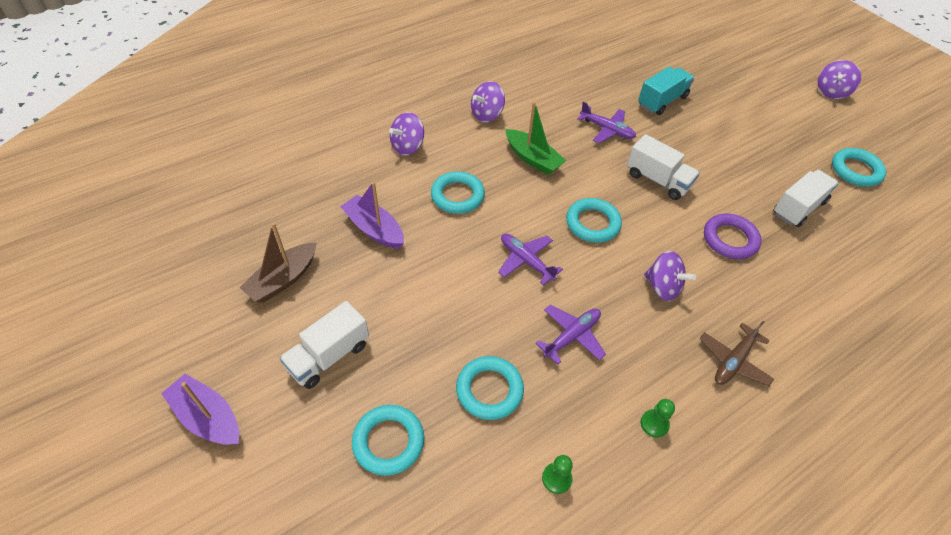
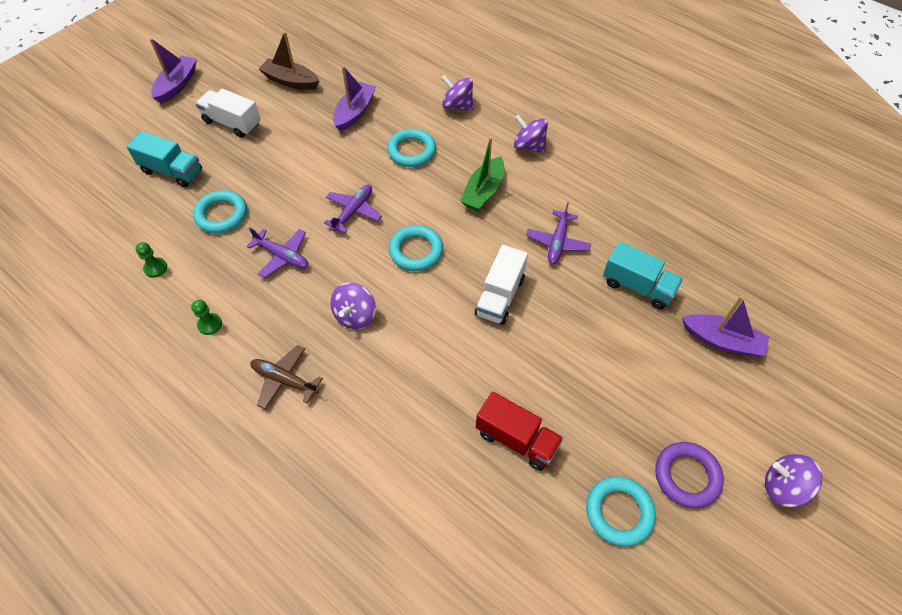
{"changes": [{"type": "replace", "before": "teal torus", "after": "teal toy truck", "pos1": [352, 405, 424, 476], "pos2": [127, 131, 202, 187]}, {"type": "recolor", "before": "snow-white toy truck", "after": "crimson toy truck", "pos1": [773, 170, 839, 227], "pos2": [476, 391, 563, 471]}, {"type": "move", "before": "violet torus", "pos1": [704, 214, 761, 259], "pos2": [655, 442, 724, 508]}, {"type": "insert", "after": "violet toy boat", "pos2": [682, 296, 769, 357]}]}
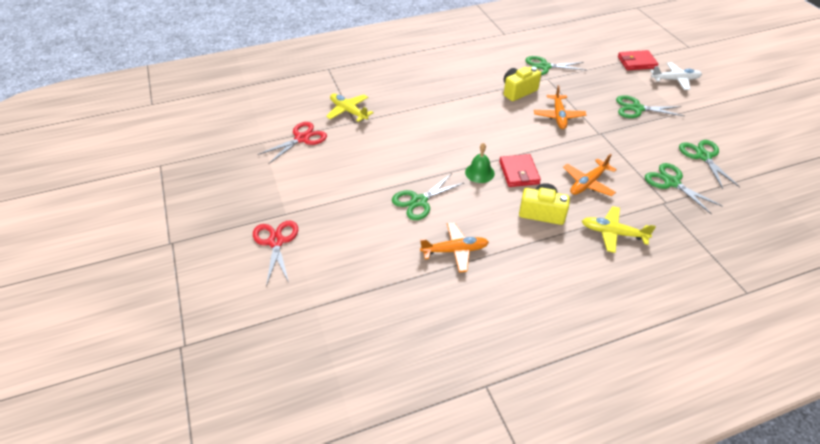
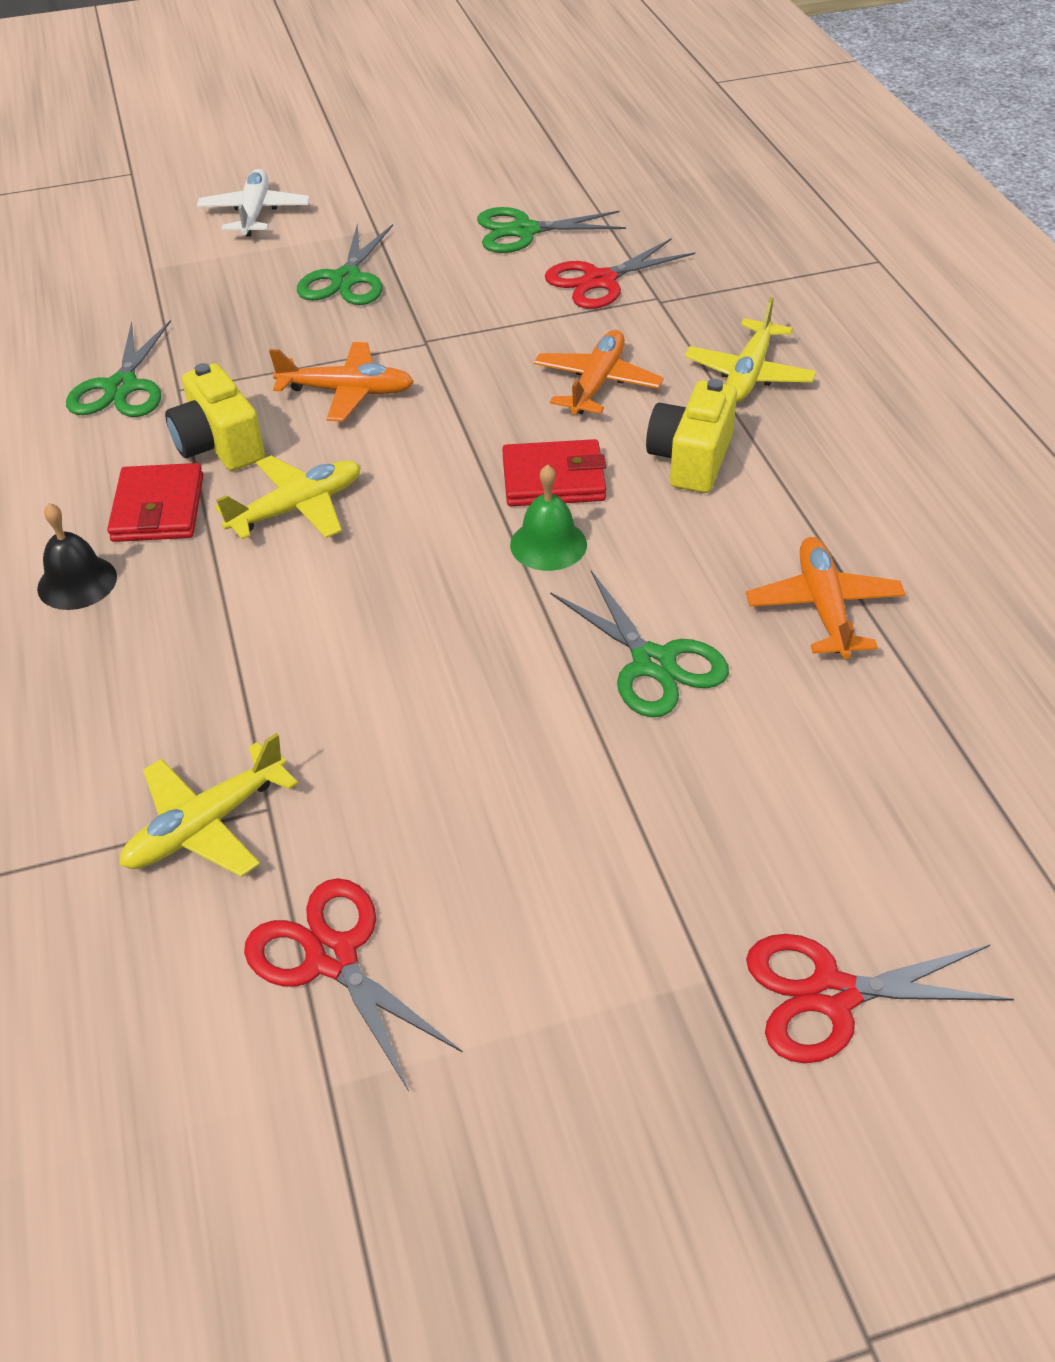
{"changes": [{"type": "insert", "after": "black hand bell", "pos2": [37, 503, 117, 610]}, {"type": "move", "before": "crimson wallet", "pos1": [618, 50, 659, 70], "pos2": [107, 463, 203, 542]}, {"type": "insert", "after": "golden aeroplane", "pos2": [215, 456, 361, 539]}, {"type": "rotate", "before": "bright orange aeroplane", "pos1": [563, 154, 617, 196], "pos2": [534, 330, 664, 415], "turn": -120}, {"type": "recolor", "before": "leaf-green pair of scissors", "after": "crimson pair of scissors", "pos1": [645, 163, 723, 215], "pos2": [545, 238, 695, 309]}]}
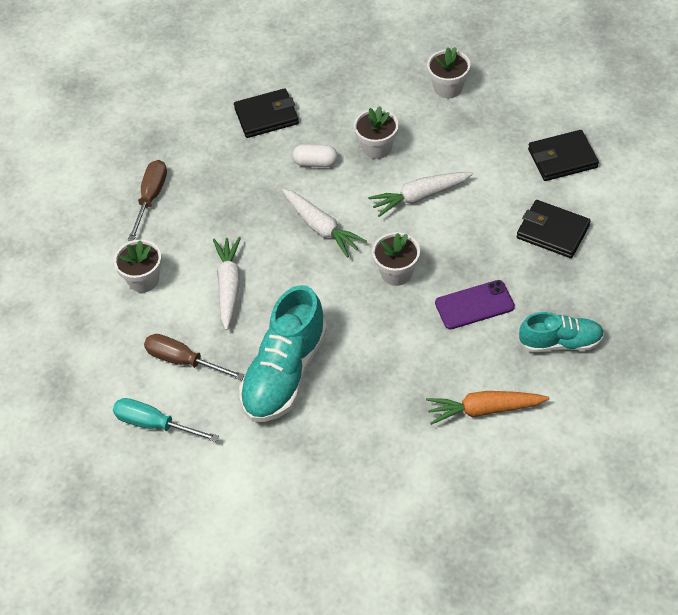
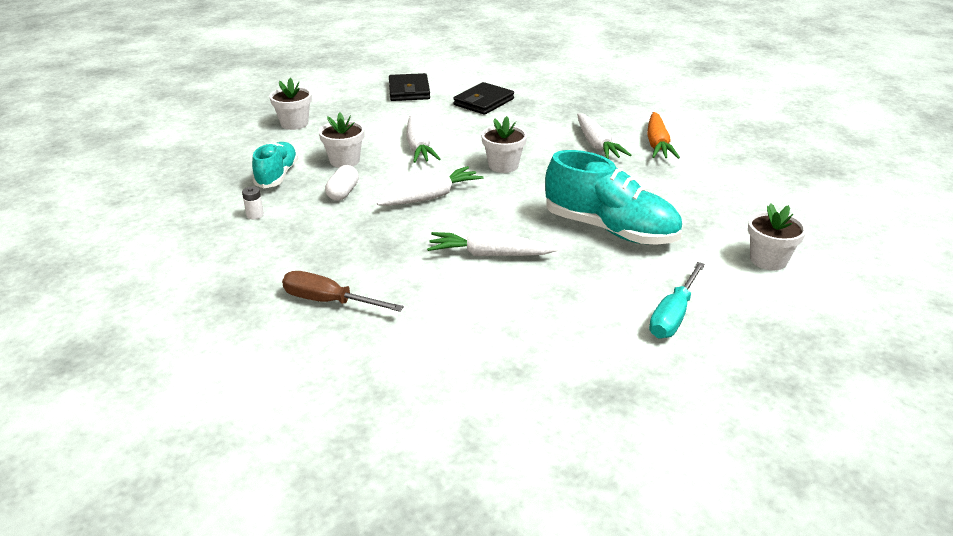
{"changes": [{"type": "replace", "before": "black wallet", "after": "snow-white battery", "pos1": [234, 88, 299, 138], "pos2": [242, 186, 264, 219]}, {"type": "move", "before": "teal sneaker", "pos1": [519, 312, 604, 352], "pos2": [252, 142, 298, 188]}, {"type": "insert", "after": "snow-white toy carrot", "pos2": [577, 113, 631, 159]}, {"type": "move", "before": "snow-white plant pot", "pos1": [114, 240, 162, 292], "pos2": [748, 204, 807, 270]}, {"type": "delete", "before": "dark brown hand screwdriver", "pos1": [144, 334, 245, 380]}, {"type": "delete", "before": "violet smartphone", "pos1": [435, 280, 515, 330]}]}
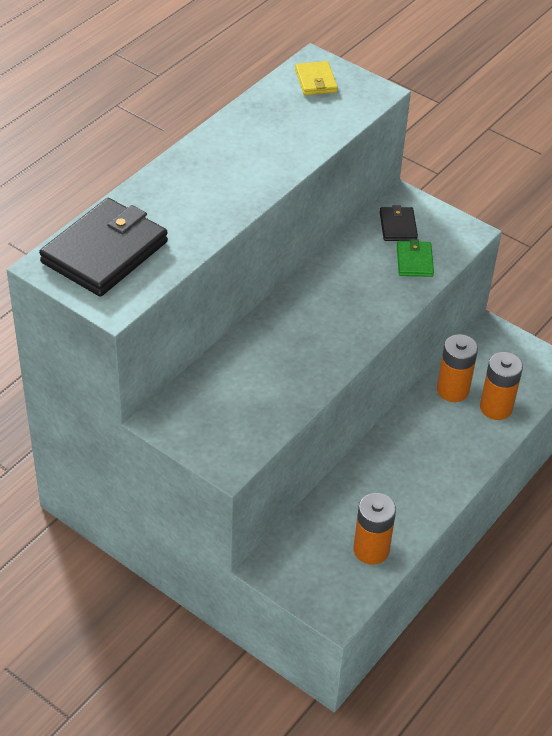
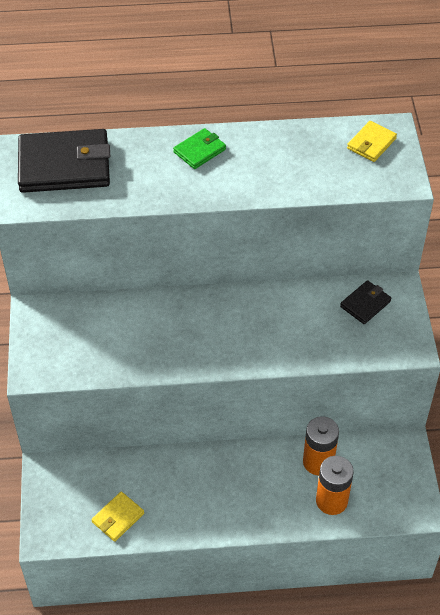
{"changes": [{"type": "replace", "before": "bright orange battery", "after": "golden wallet", "pos1": [353, 493, 396, 565], "pos2": [91, 492, 144, 542]}, {"type": "move", "before": "leaf-green wallet", "pos1": [397, 239, 434, 277], "pos2": [173, 128, 226, 169]}]}
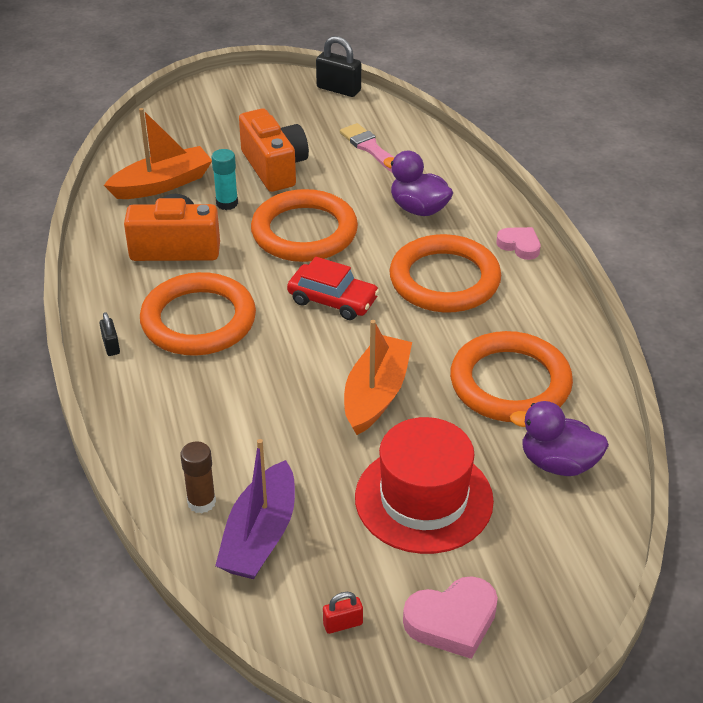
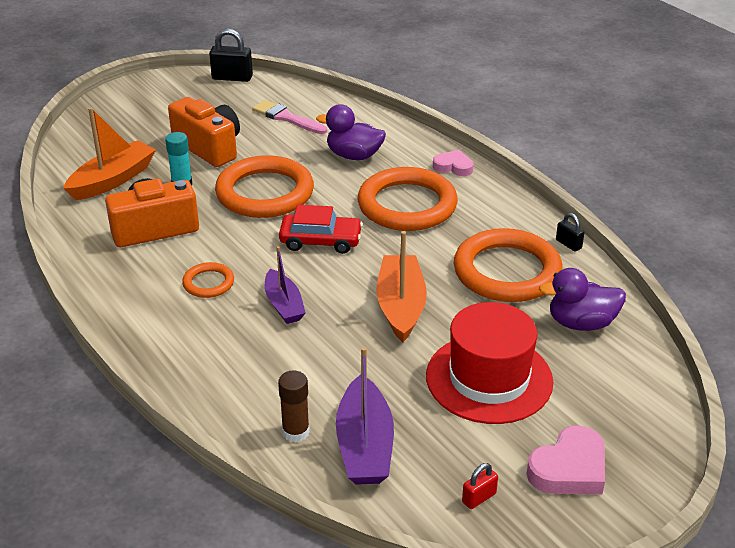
{"changes": [{"type": "resize", "before": "bright orange torus", "pos1": [140, 272, 256, 356], "pos2": [182, 262, 234, 298], "scale": 0.47}, {"type": "insert", "after": "violet toy boat", "pos2": [265, 246, 306, 324]}, {"type": "move", "before": "black lock", "pos1": [100, 312, 120, 356], "pos2": [556, 213, 584, 252]}]}
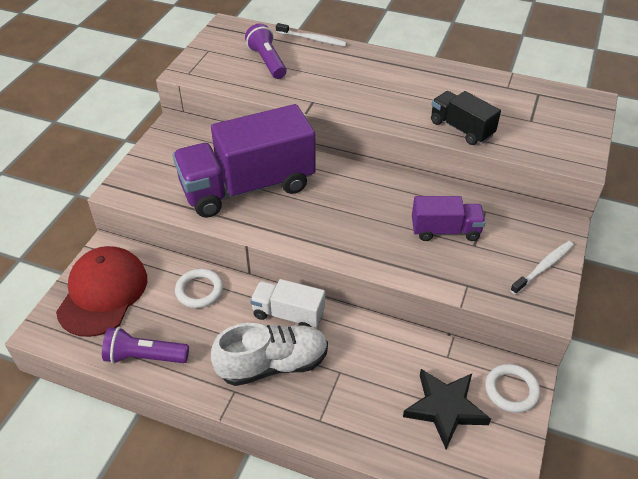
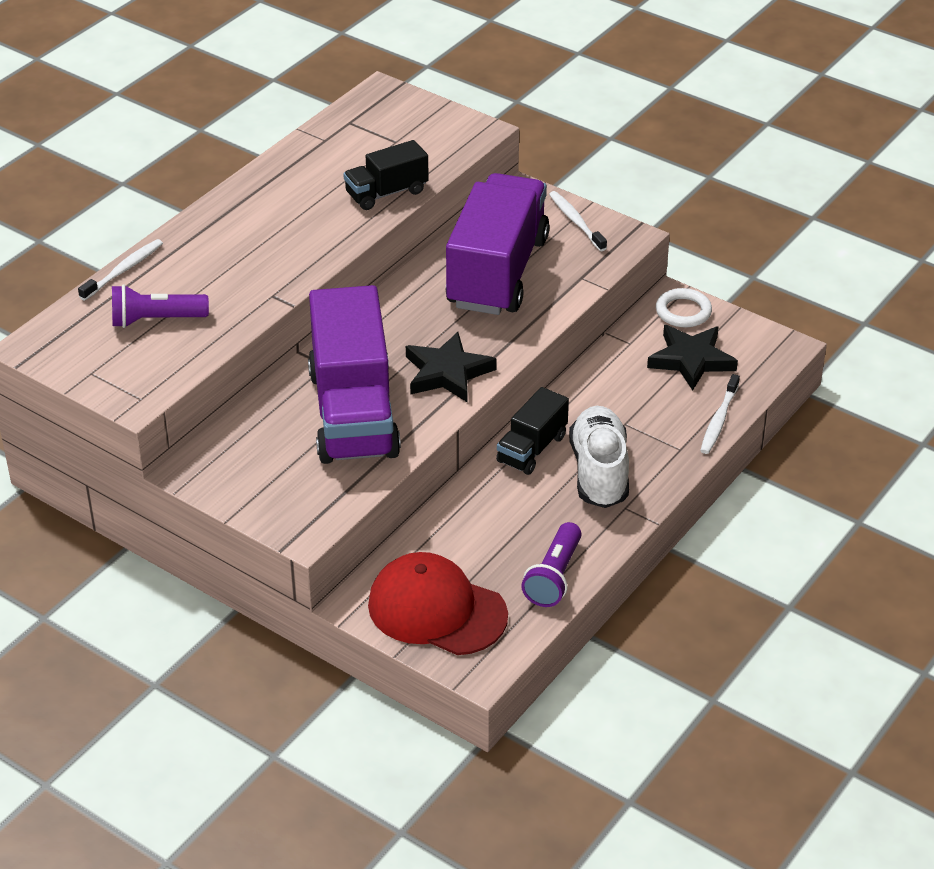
{"changes": [{"type": "insert", "after": "black star", "pos2": [406, 332, 497, 403]}, {"type": "resize", "before": "violet toy truck", "pos1": [412, 196, 486, 241], "pos2": [446, 173, 550, 315], "scale": 2.01}, {"type": "recolor", "before": "snow-white toy truck", "after": "black toy truck", "pos1": [250, 279, 325, 328], "pos2": [496, 387, 569, 475]}, {"type": "insert", "after": "snow-white toothbrush", "pos2": [700, 374, 740, 454]}, {"type": "delete", "before": "snow-white torus", "pos1": [175, 269, 223, 308]}]}
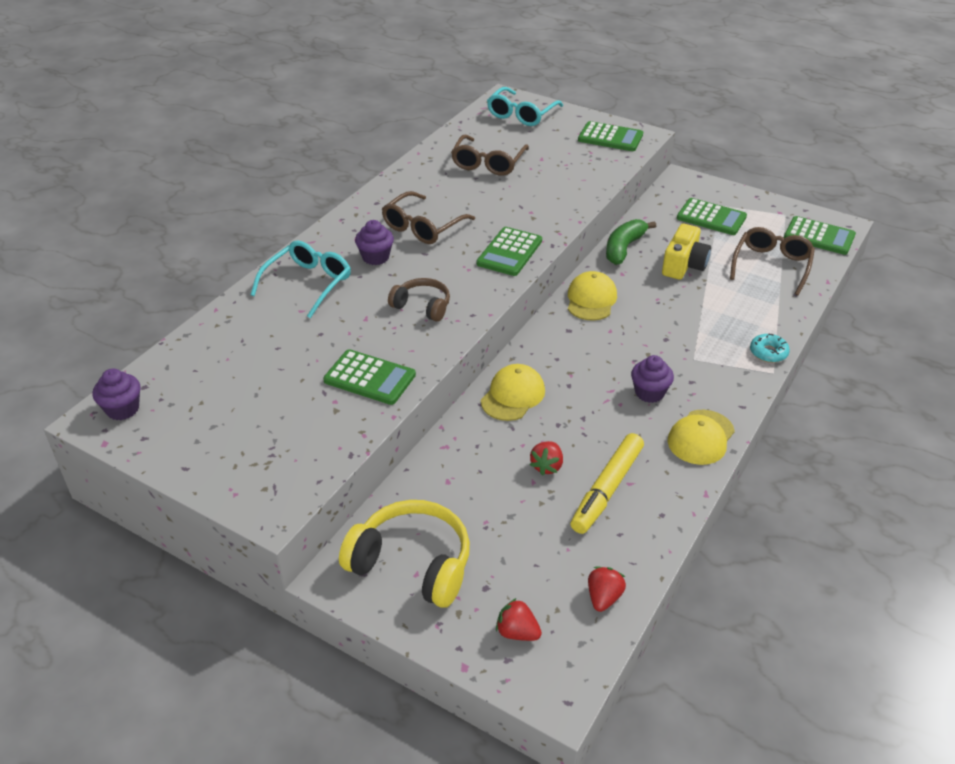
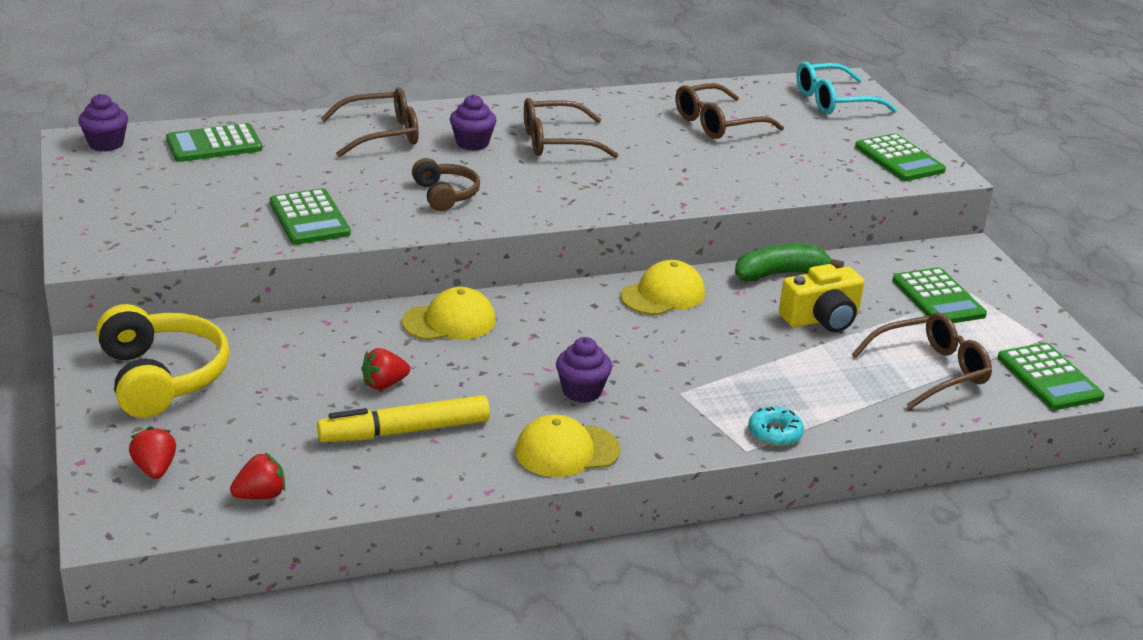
{"changes": [{"type": "move", "before": "leaf-green calculator", "pos1": [476, 227, 542, 276], "pos2": [166, 123, 262, 162]}, {"type": "recolor", "before": "teal glasses", "after": "dark brown glasses", "pos1": [250, 241, 351, 318], "pos2": [321, 88, 419, 157]}]}
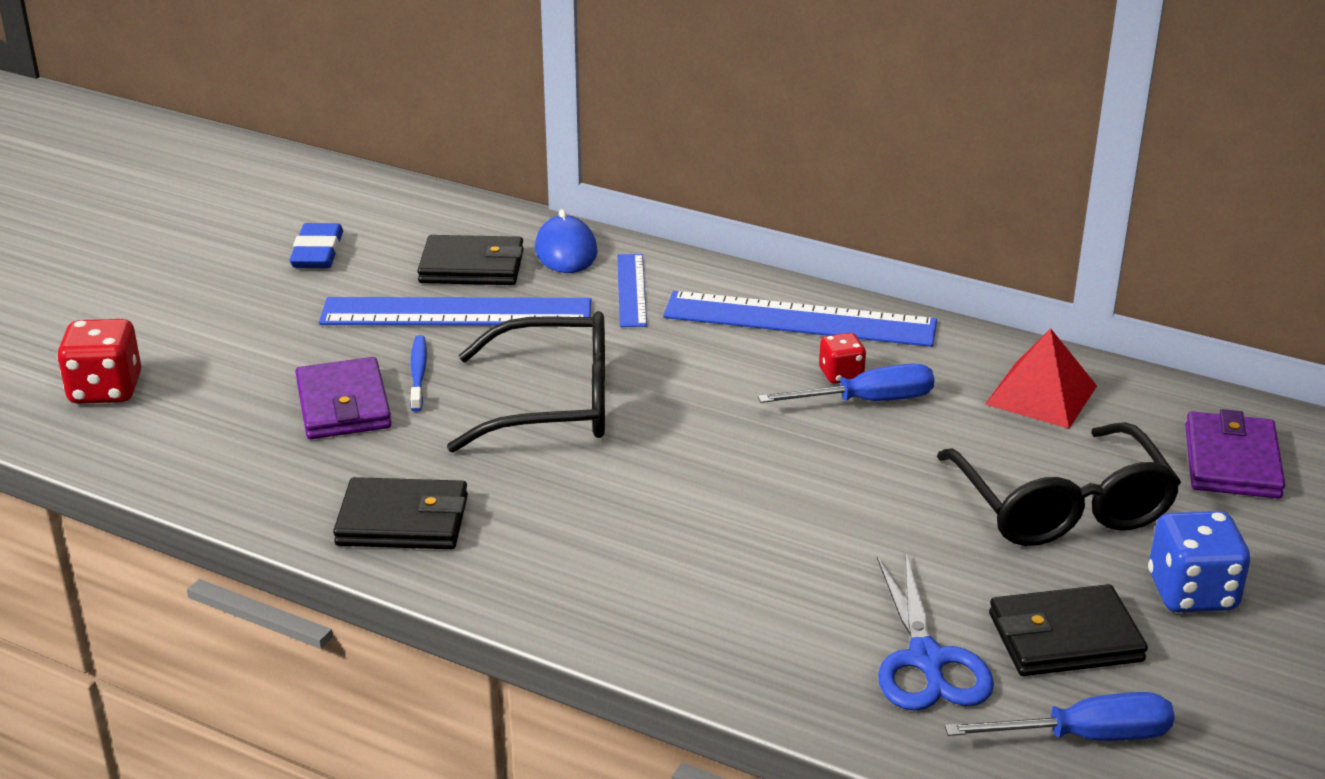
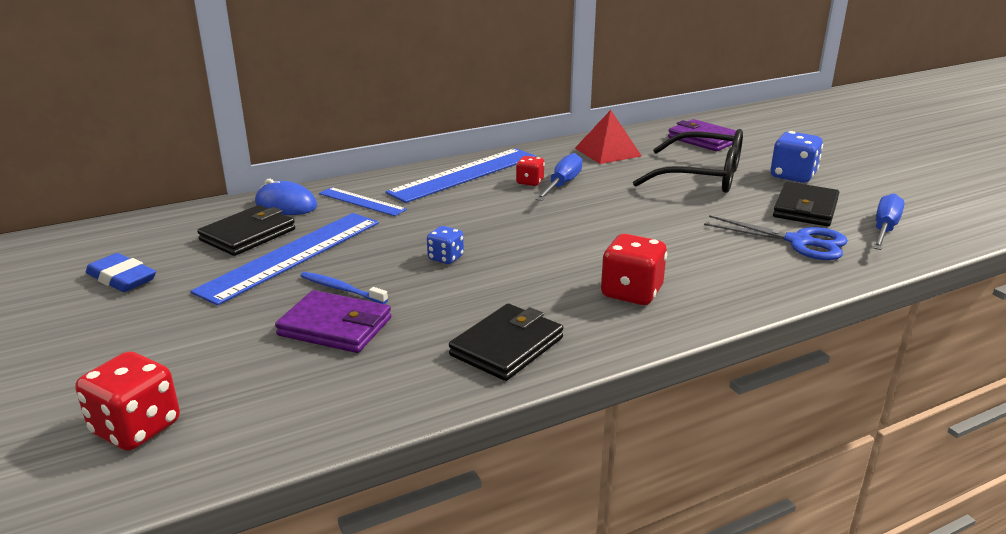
{"changes": [{"type": "replace", "before": "black glasses", "after": "blue die", "pos1": [447, 311, 605, 452], "pos2": [427, 226, 464, 264]}, {"type": "insert", "after": "crimson die", "pos2": [601, 234, 667, 305]}]}
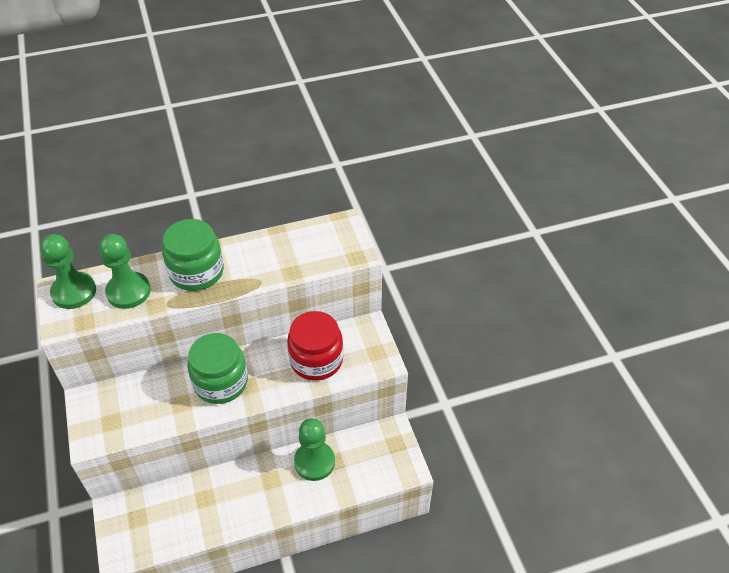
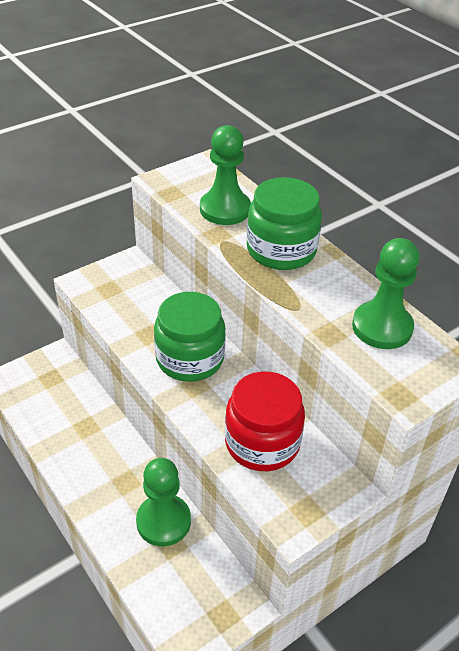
{"changes": [{"type": "move", "before": "leaf-green chess pawn", "pos1": [40, 234, 96, 309], "pos2": [352, 238, 419, 349]}]}
